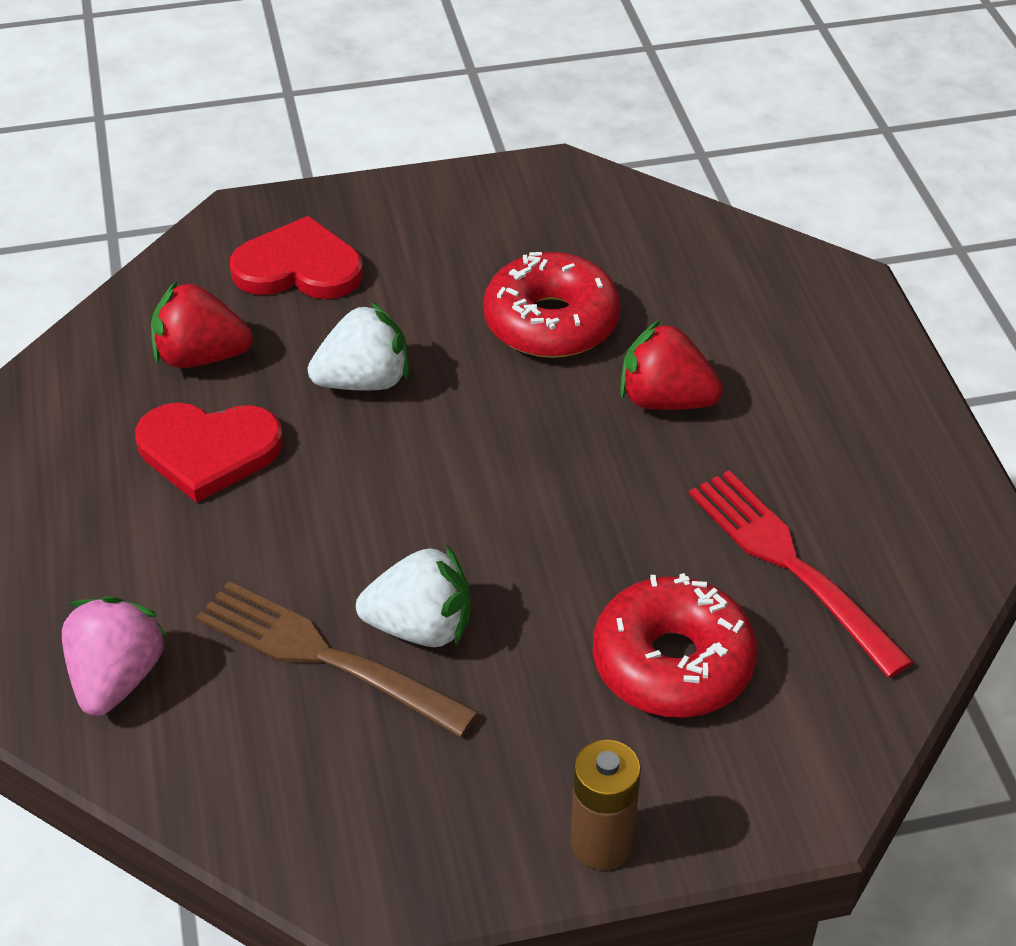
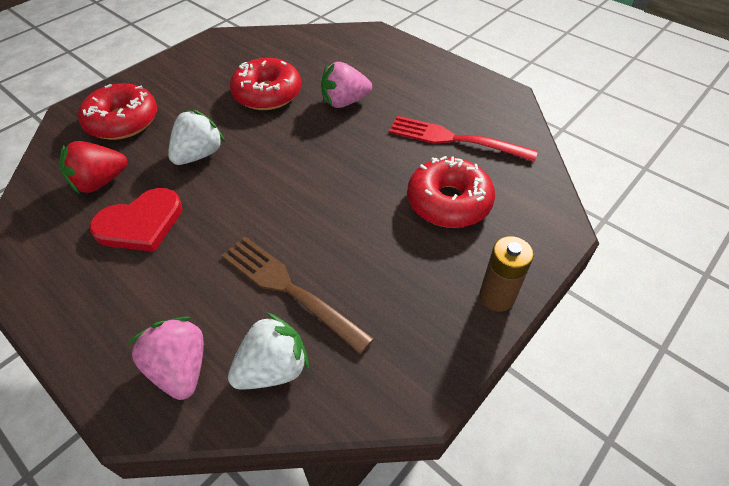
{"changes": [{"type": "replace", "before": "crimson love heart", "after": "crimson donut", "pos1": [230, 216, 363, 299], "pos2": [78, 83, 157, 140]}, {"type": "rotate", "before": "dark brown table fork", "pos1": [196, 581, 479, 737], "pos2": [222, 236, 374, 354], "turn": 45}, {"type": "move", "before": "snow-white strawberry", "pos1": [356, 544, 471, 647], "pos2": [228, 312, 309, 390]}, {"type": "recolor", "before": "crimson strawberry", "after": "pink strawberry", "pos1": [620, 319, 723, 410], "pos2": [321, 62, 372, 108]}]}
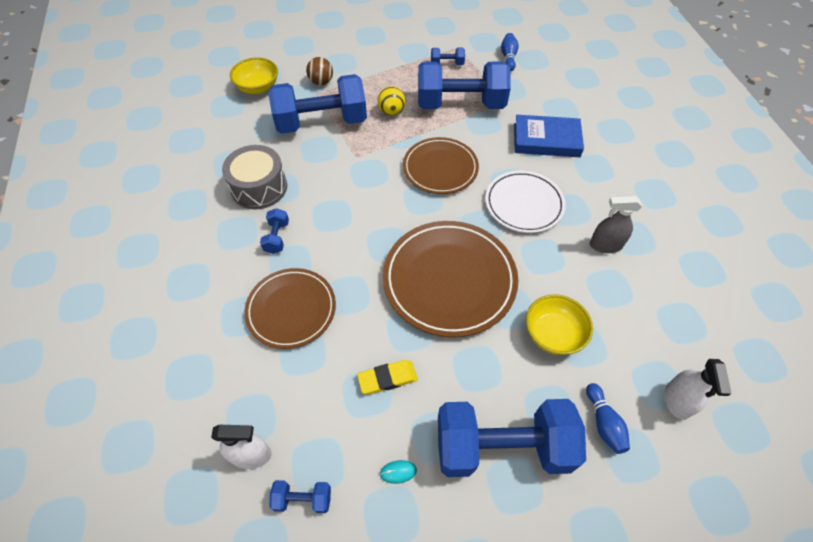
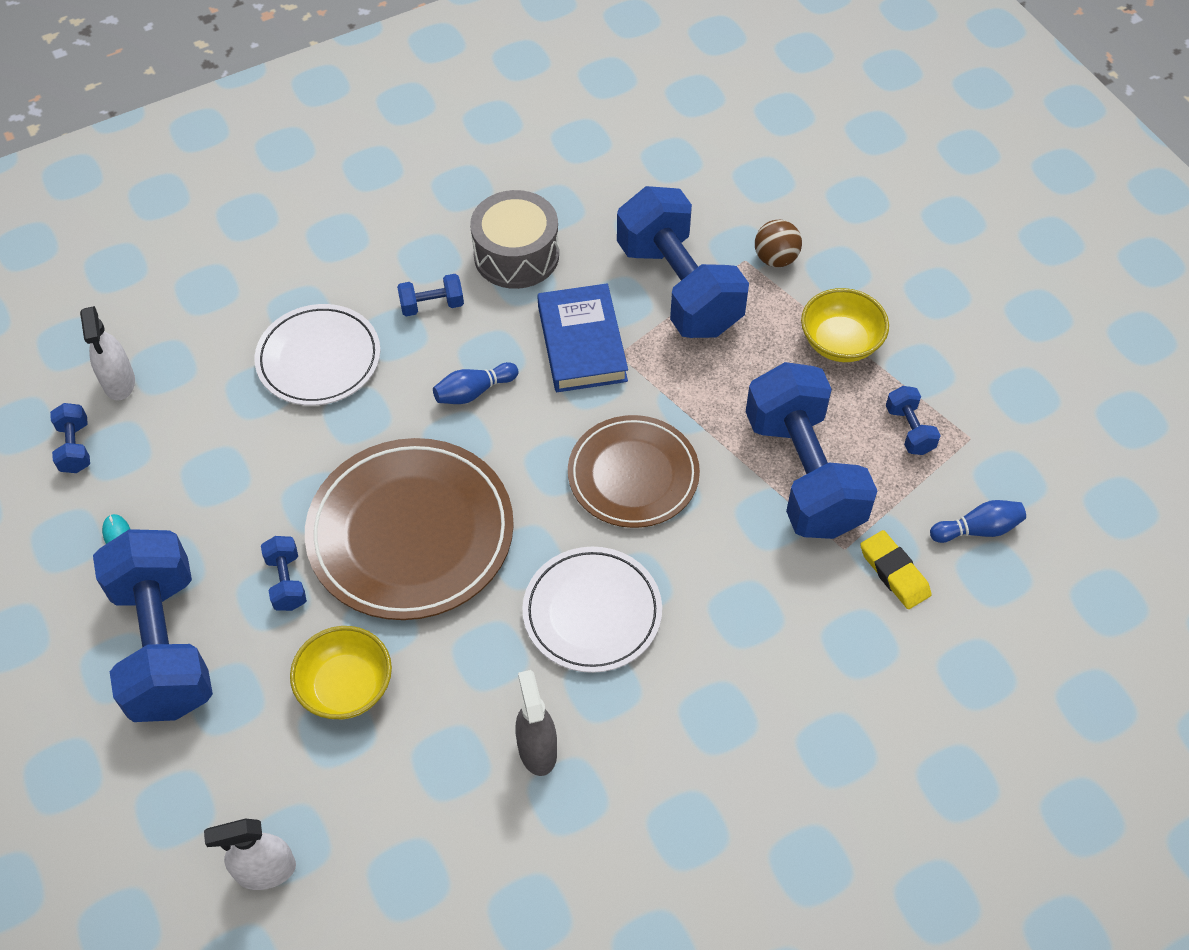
{"changes": [{"type": "recolor", "before": "dark brown flat dish", "after": "snow-white flat dish", "pos1": [244, 268, 336, 349], "pos2": [254, 304, 381, 406]}, {"type": "insert", "after": "blue dumbbell", "pos2": [261, 536, 307, 611]}, {"type": "move", "before": "blue tenpin", "pos1": [586, 383, 630, 454], "pos2": [433, 362, 518, 404]}, {"type": "move", "before": "blue hardback", "pos1": [514, 115, 584, 157], "pos2": [537, 284, 628, 392]}, {"type": "move", "before": "golden deep dish", "pos1": [230, 57, 278, 94], "pos2": [801, 288, 889, 362]}, {"type": "move", "before": "golden pencil eraser", "pos1": [357, 360, 418, 394], "pos2": [860, 530, 931, 609]}, {"type": "delete", "before": "golden sphere", "pos1": [378, 86, 405, 115]}]}
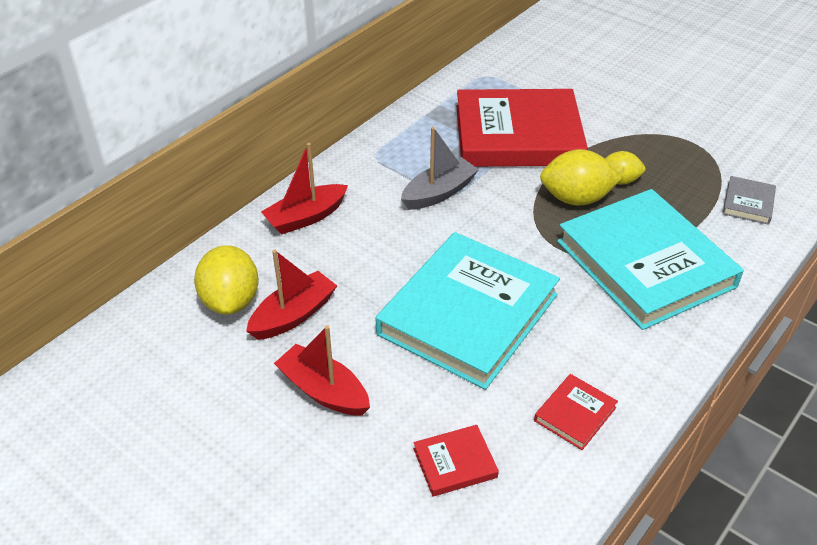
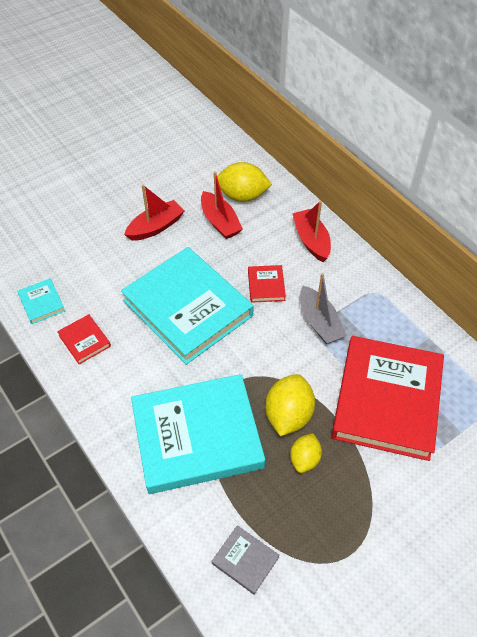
{"changes": [{"type": "insert", "after": "teal hardback", "pos2": [17, 278, 65, 324]}, {"type": "move", "before": "crimson hardback", "pos1": [413, 425, 499, 497], "pos2": [248, 265, 286, 303]}]}
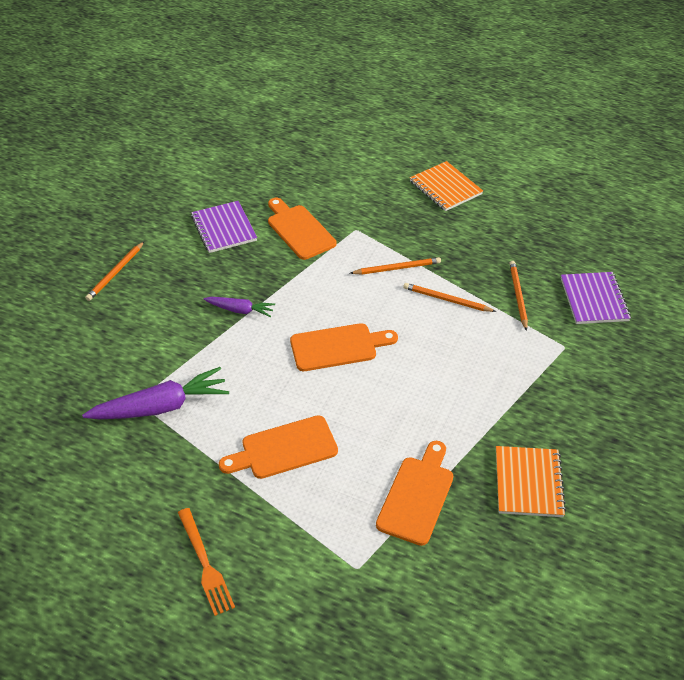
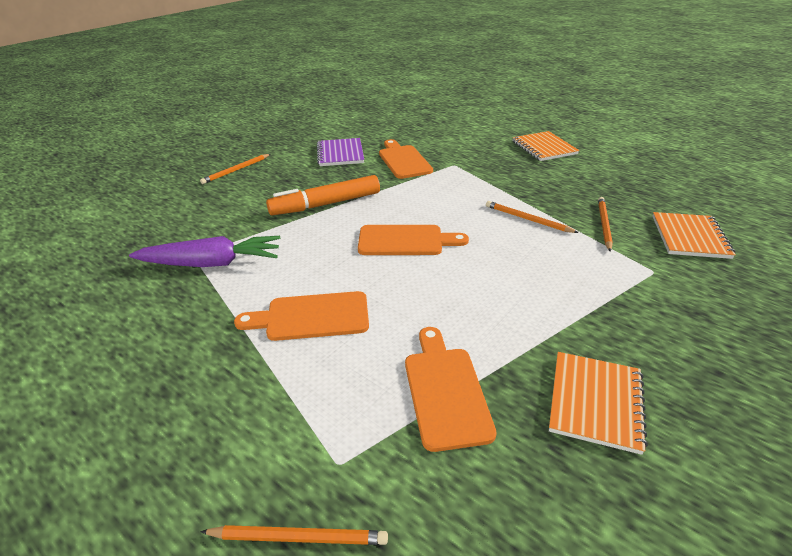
{"changes": [{"type": "move", "before": "bright orange lead pencil", "pos1": [350, 257, 441, 275], "pos2": [200, 525, 388, 545]}, {"type": "replace", "before": "violet toy carrot", "after": "bright orange felt pen", "pos1": [204, 297, 275, 317], "pos2": [266, 175, 380, 215]}, {"type": "rotate", "before": "bright orange chopping board", "pos1": [376, 441, 453, 546], "pos2": [405, 327, 497, 452], "turn": -45}, {"type": "recolor", "before": "violet notepad", "after": "bright orange notepad", "pos1": [561, 272, 631, 324], "pos2": [652, 212, 736, 259]}, {"type": "delete", "before": "bright orange table fork", "pos1": [178, 508, 235, 616]}]}
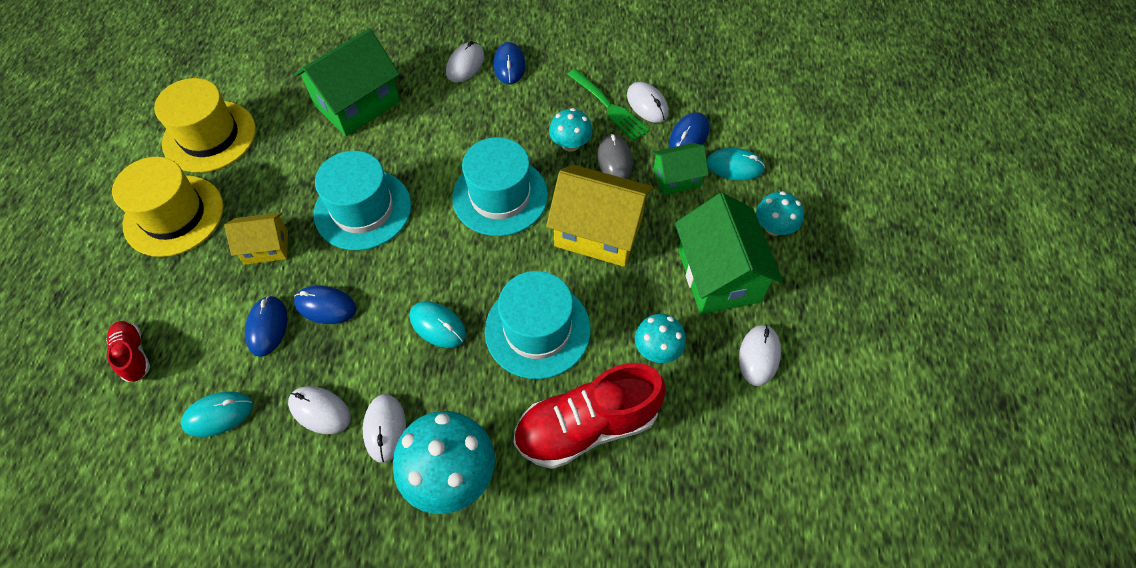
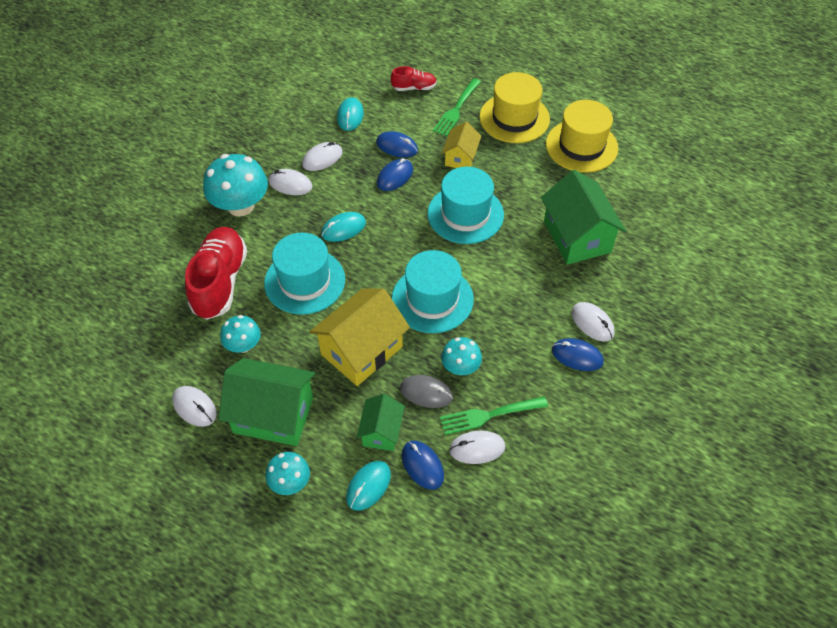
{"changes": [{"type": "insert", "after": "leaf-green table fork", "pos2": [433, 78, 481, 136]}]}
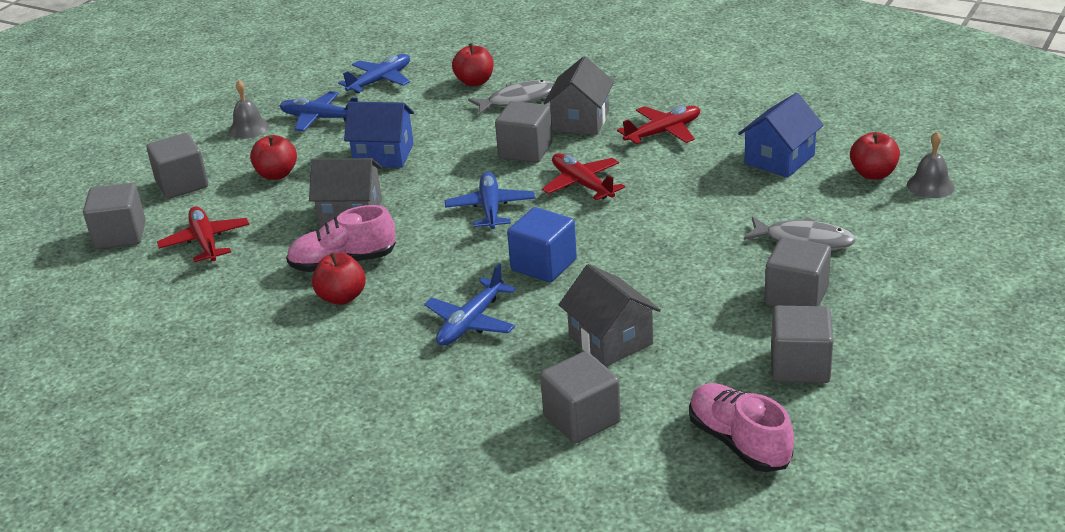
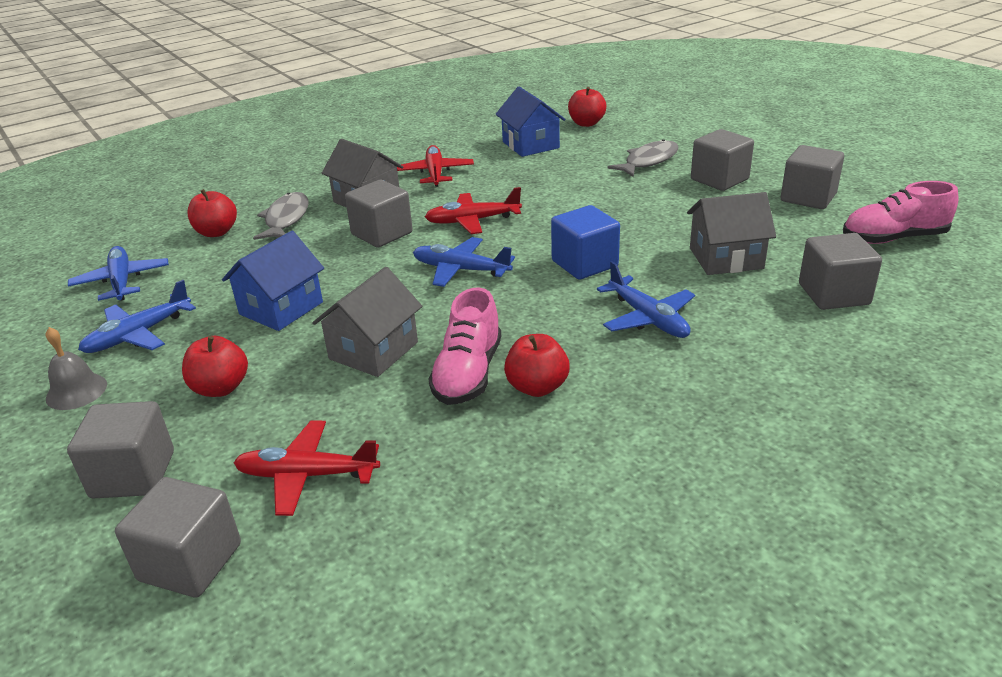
{"changes": [{"type": "delete", "before": "gray hand bell", "pos1": [907, 132, 955, 198]}]}
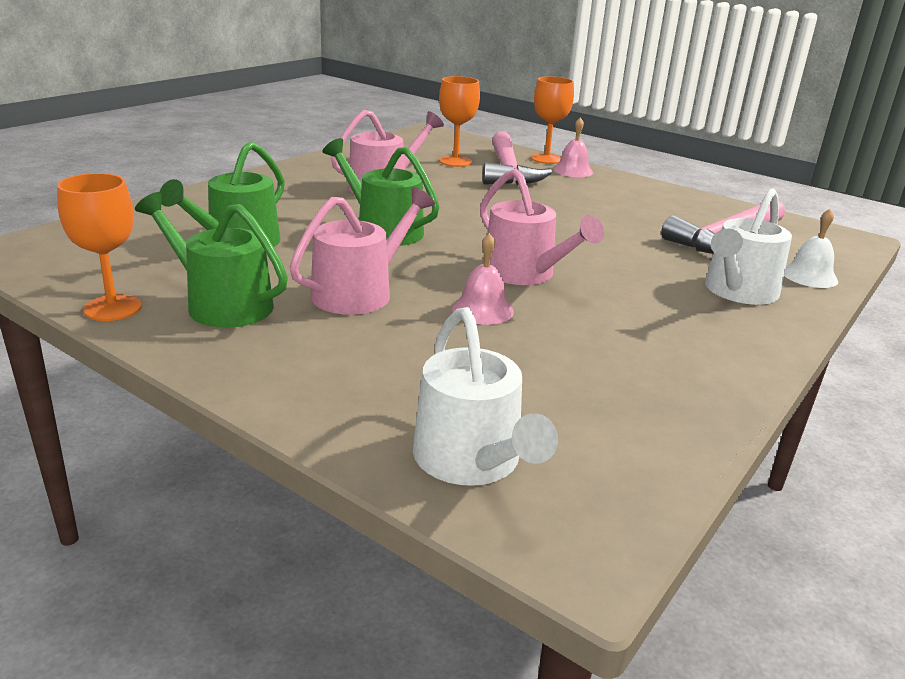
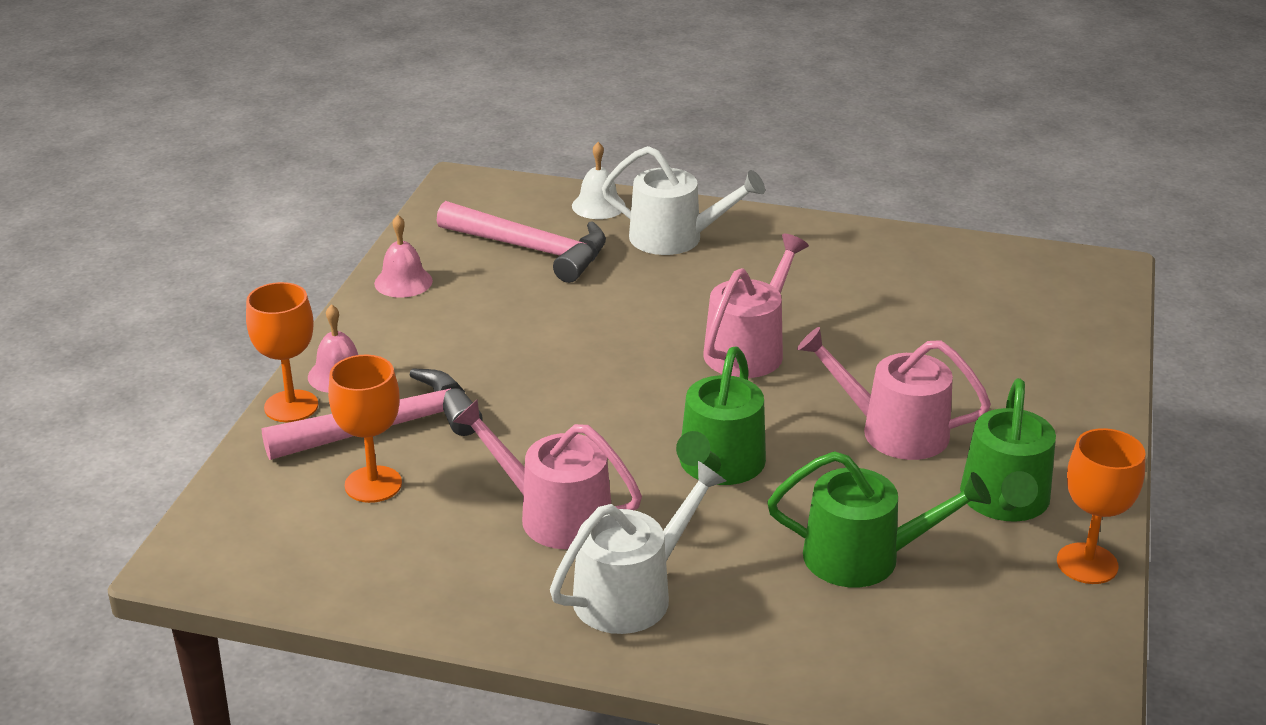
{"changes": [{"type": "move", "before": "pink hand bell", "pos1": [452, 233, 514, 325], "pos2": [374, 215, 433, 298]}, {"type": "move", "before": "snow-white watering can", "pos1": [413, 307, 558, 486], "pos2": [550, 461, 726, 634]}]}
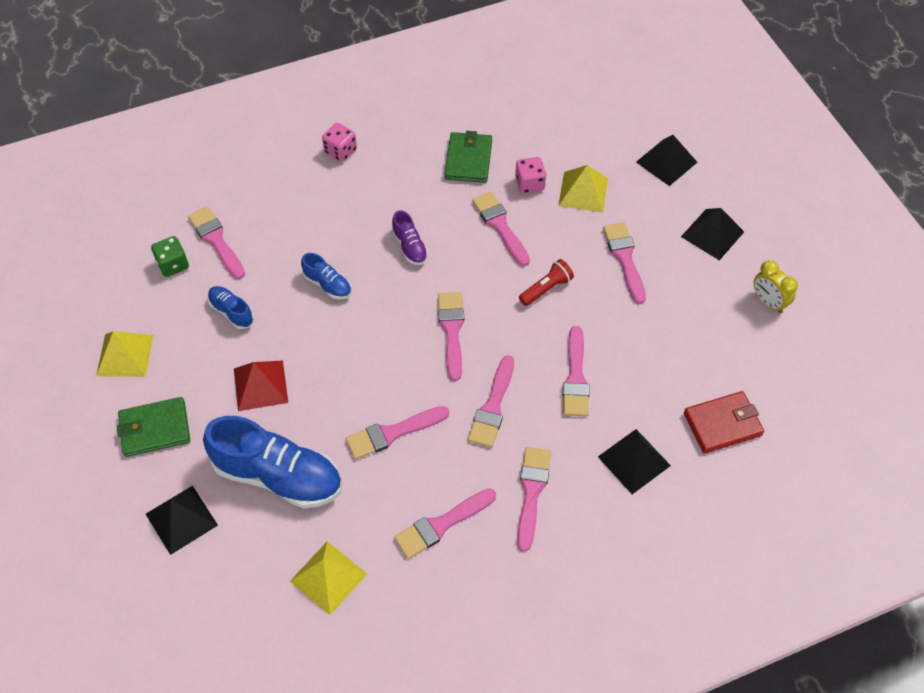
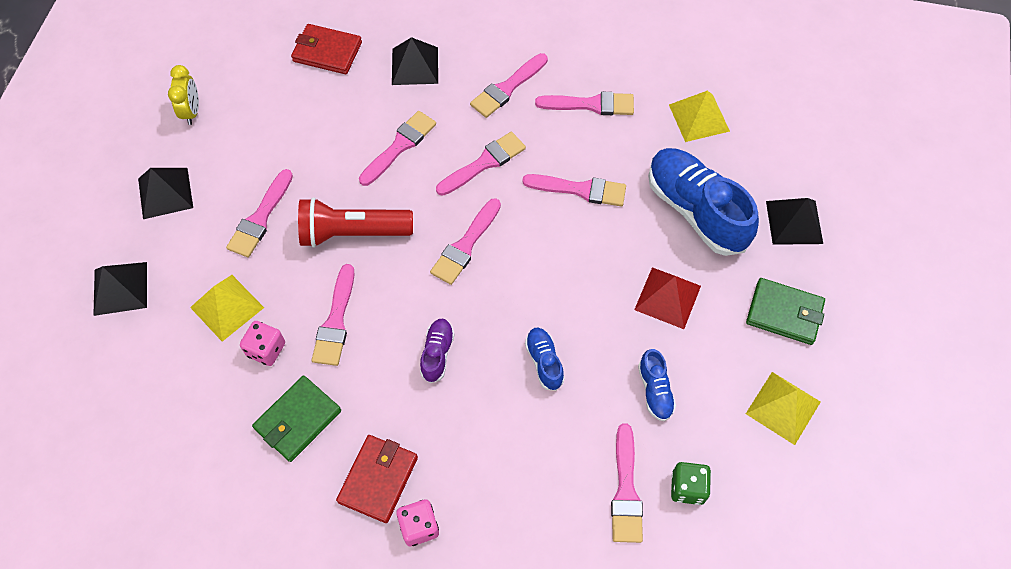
{"changes": [{"type": "resize", "before": "crimson pocket torch", "pos1": [519, 259, 574, 306], "pos2": [298, 197, 413, 248], "scale": 1.8}, {"type": "insert", "after": "crimson wallet", "pos2": [336, 435, 418, 523]}]}
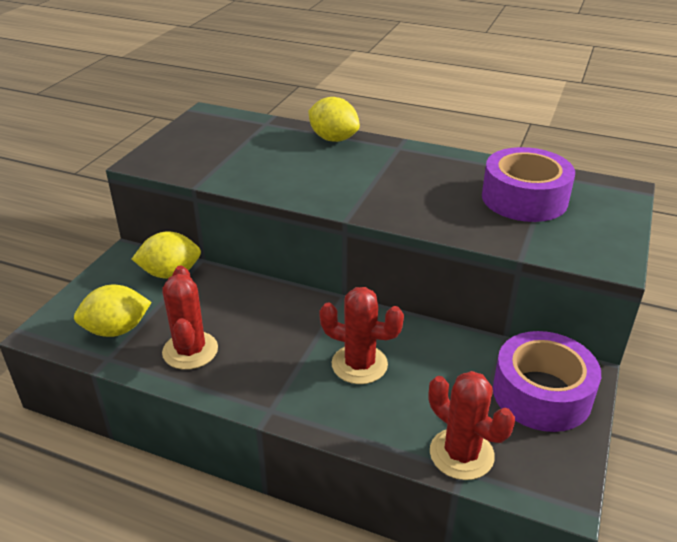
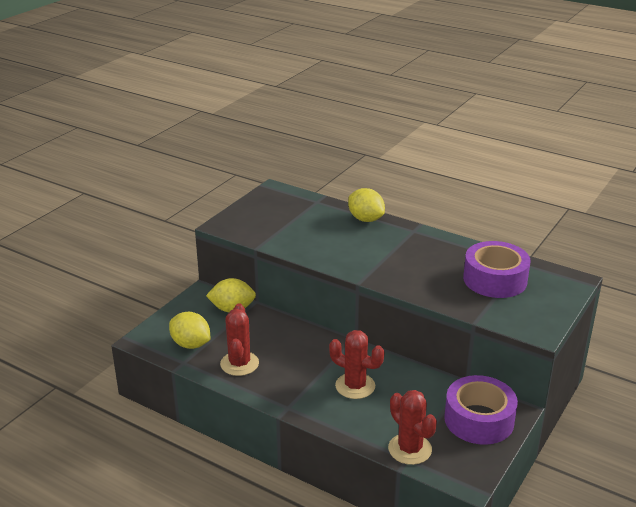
{"changes": [{"type": "rotate", "before": "golden lemon", "pos1": [74, 285, 152, 337], "pos2": [169, 312, 210, 349], "turn": 45}]}
